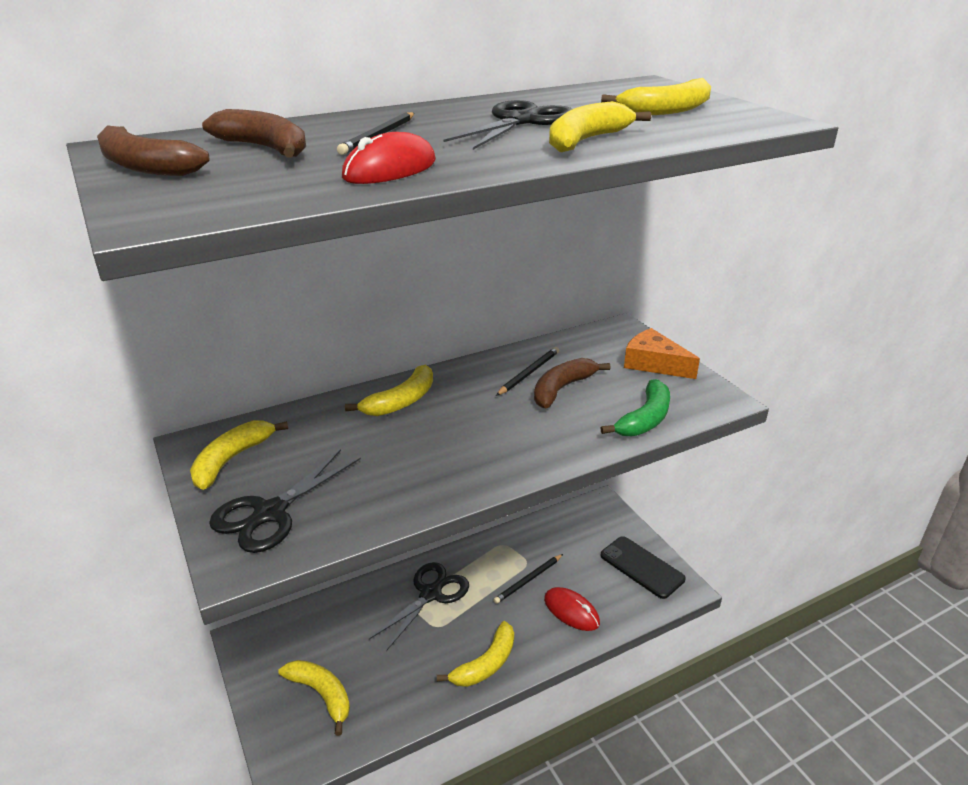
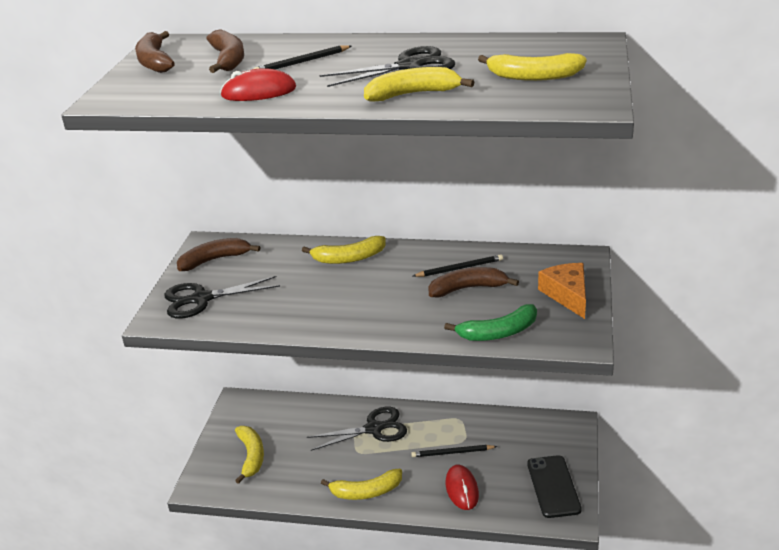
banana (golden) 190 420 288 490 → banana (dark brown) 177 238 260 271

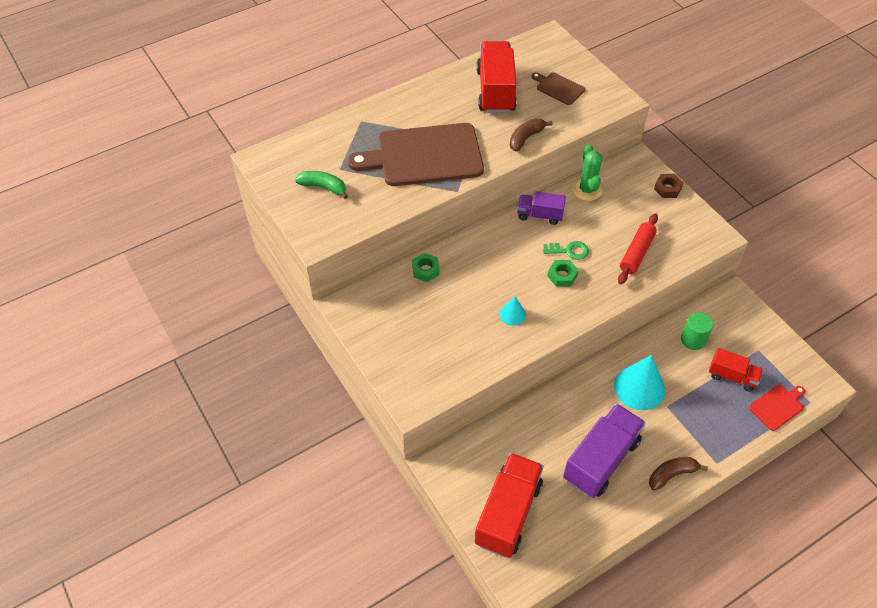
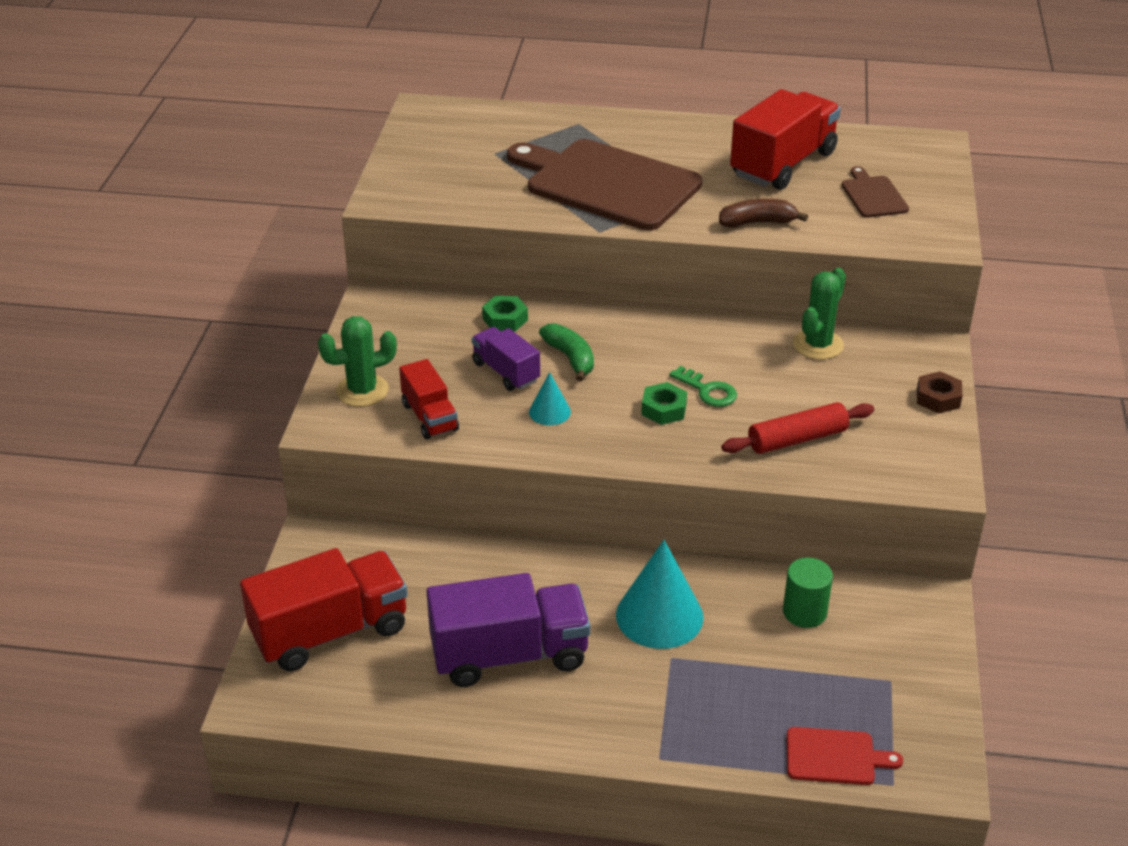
banana (green) 295 171 348 199 → banana (green) 539 323 594 382, shifted
toy truck (violet) 517 192 566 225 → toy truck (violet) 471 327 540 391, shifted
banana (dark brown) 649 457 708 491 → -
toy truck (scarlet) 709 348 763 392 → toy truck (scarlet) 399 359 459 439, shifted
- → saguaro cactus (green) 318 316 397 407

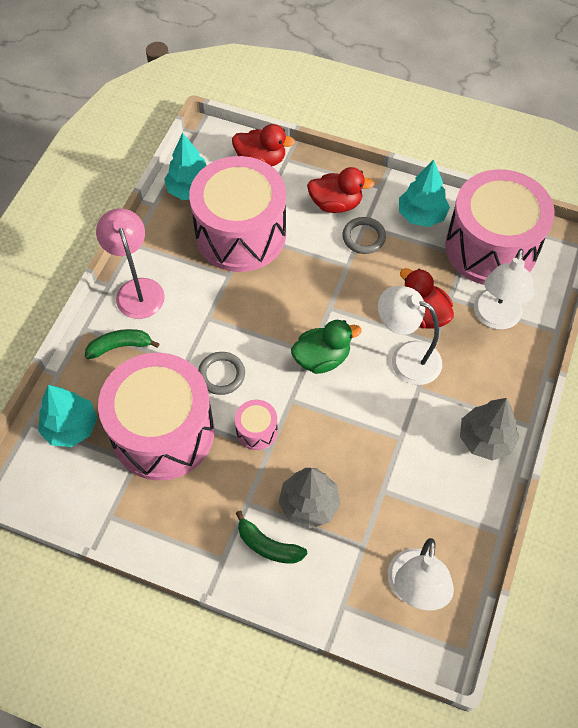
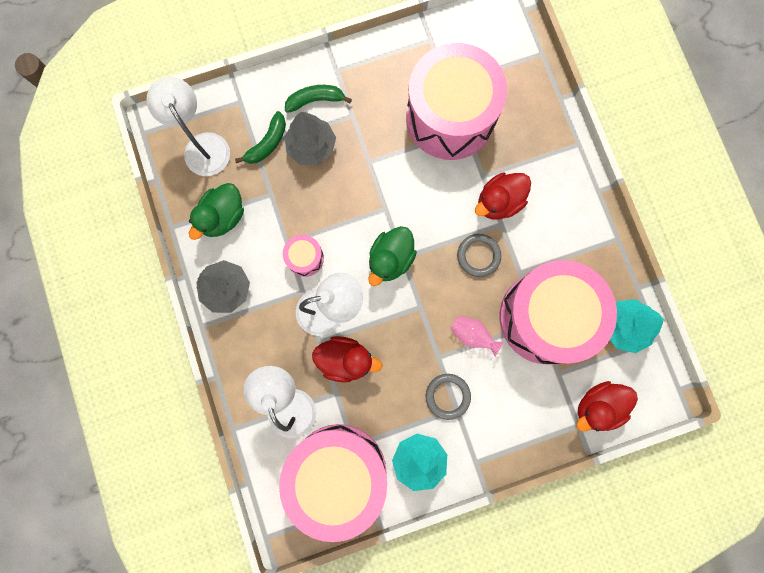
toy tree (aqua) 38 385 97 447 → -
banana (green) 85 329 160 359 → banana (green) 235 111 286 164, shifted
desk lamp (rose-pink) 96 208 165 319 → -
torus (grey) 198 352 245 395 → torus (grey) 457 234 501 277, shifted
drum (rose-pink) 235 400 278 450 → drum (rose-pink) 283 235 324 277, shifted
rubber duck (scarlet) 307 167 375 213 → rubber duck (scarlet) 475 173 531 219, shifted
- → rubber duck (green) 189 183 244 240
- → vase (rose-pink) 450 316 504 356

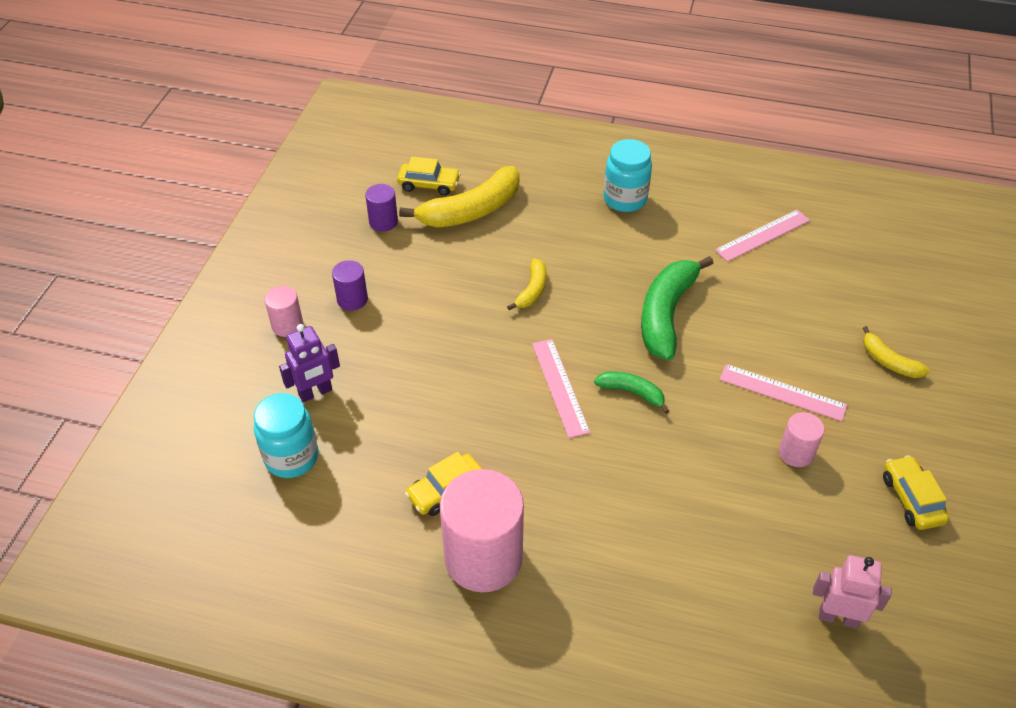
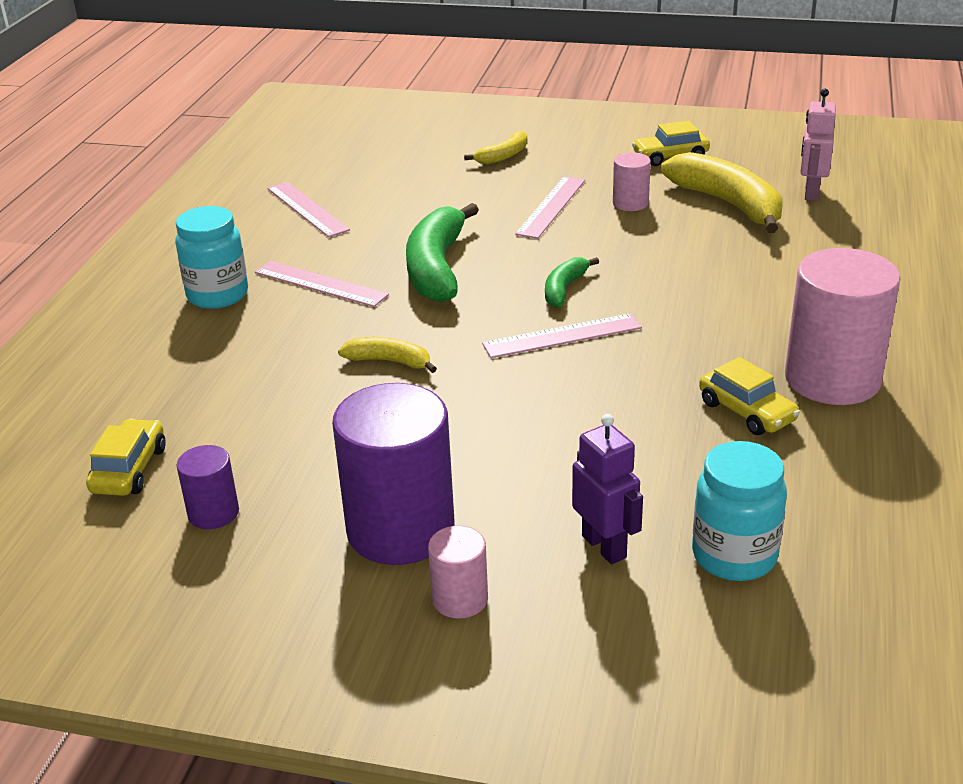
cylinder shape (violet) 332 260 368 311 → cylinder shape (violet) 332 383 455 565, x2.07
banana (golden) 399 166 520 228 → banana (golden) 661 152 783 233, shifted
banana (green) 641 256 714 360 → banana (green) 406 203 479 302, 75 degrees clockwise
- → ruler (rose-pink) 255 261 389 307

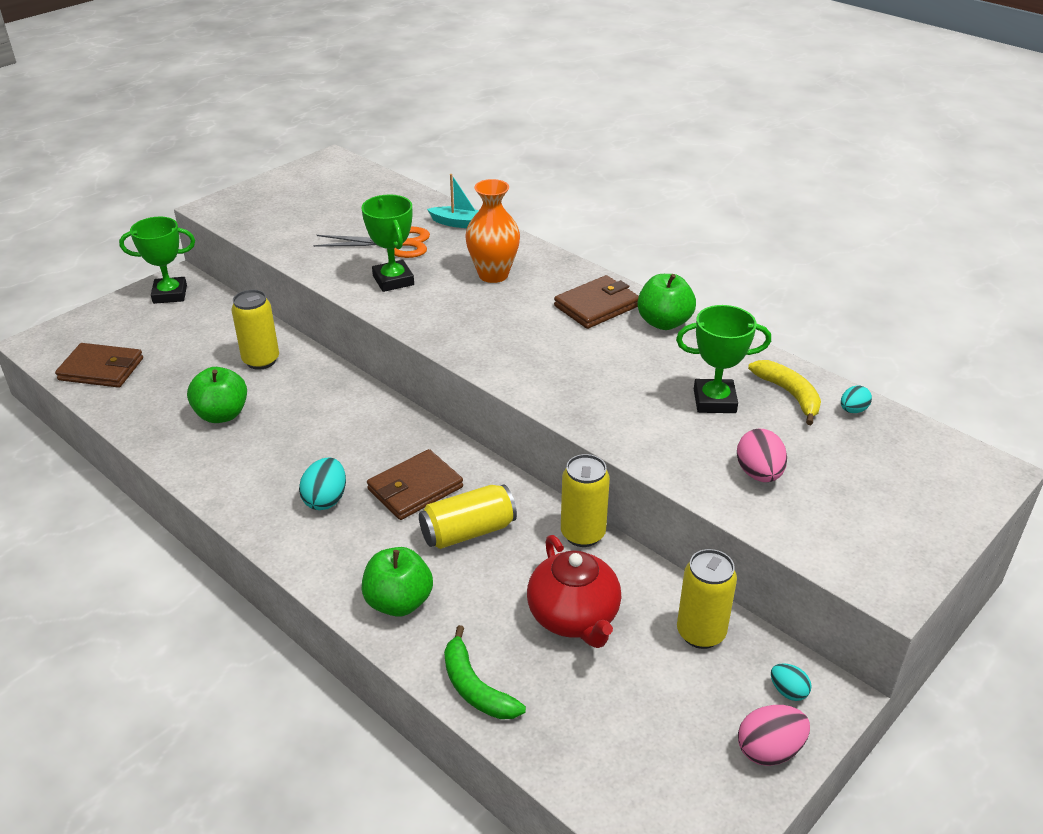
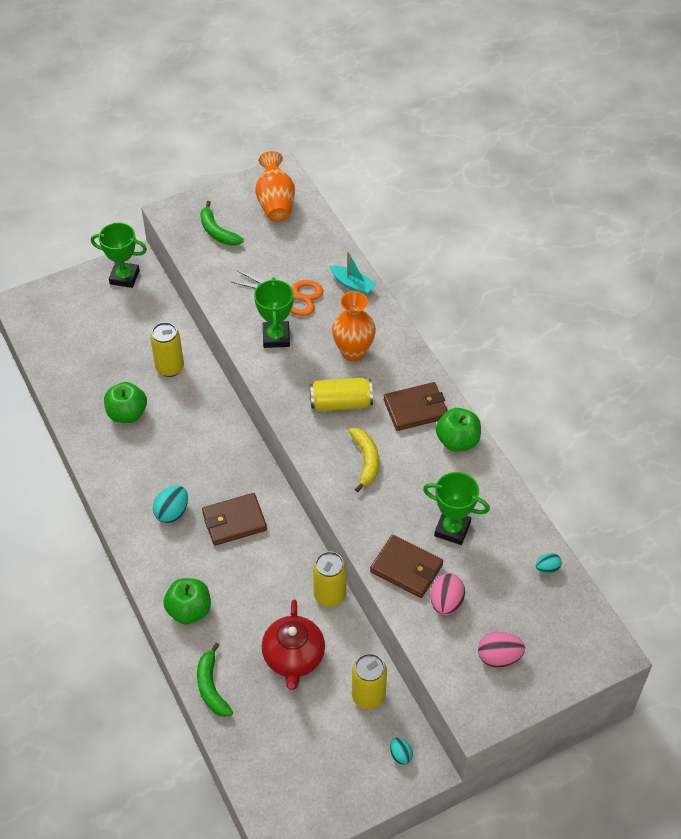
wallet (dark brown) 55 343 143 388 → wallet (dark brown) 370 535 443 598, shifted
can (golden) 419 484 517 549 → can (golden) 310 378 373 412, shifted
egg shape (rose-pink) 738 705 810 766 → egg shape (rose-pink) 478 632 525 668, shifted
banana (golden) 748 360 821 425 → banana (golden) 349 428 379 492, shifted
- → banana (green) 200 201 244 246
- → vase (bright orange) 255 151 295 222

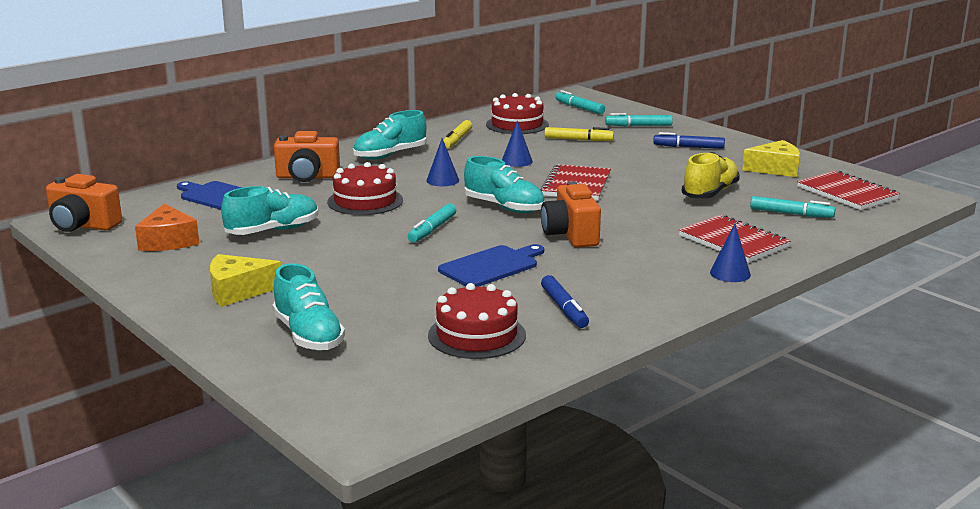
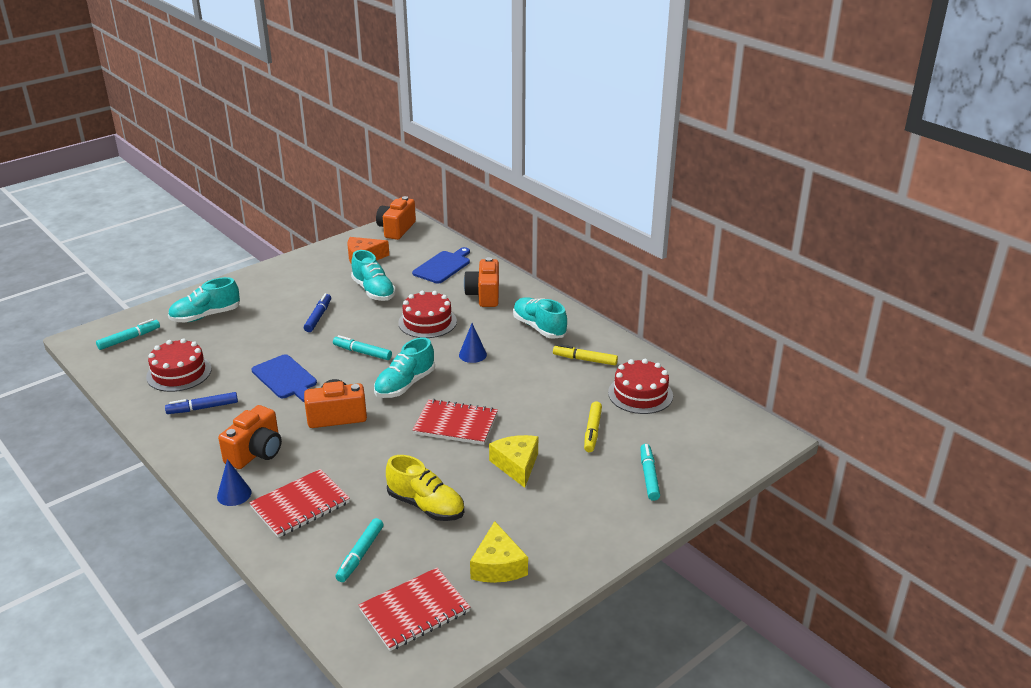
piece of cheese (golden) 210 254 281 307 → piece of cheese (golden) 489 435 538 488, shifted
cone (blue) 502 120 533 167 → -
marker (aqua) 555 90 605 114 → marker (aqua) 96 319 160 350, shifted
marker (blue) 653 132 725 149 → marker (blue) 304 293 331 332, shifted
- → compact camera (bright orange) 218 405 282 469

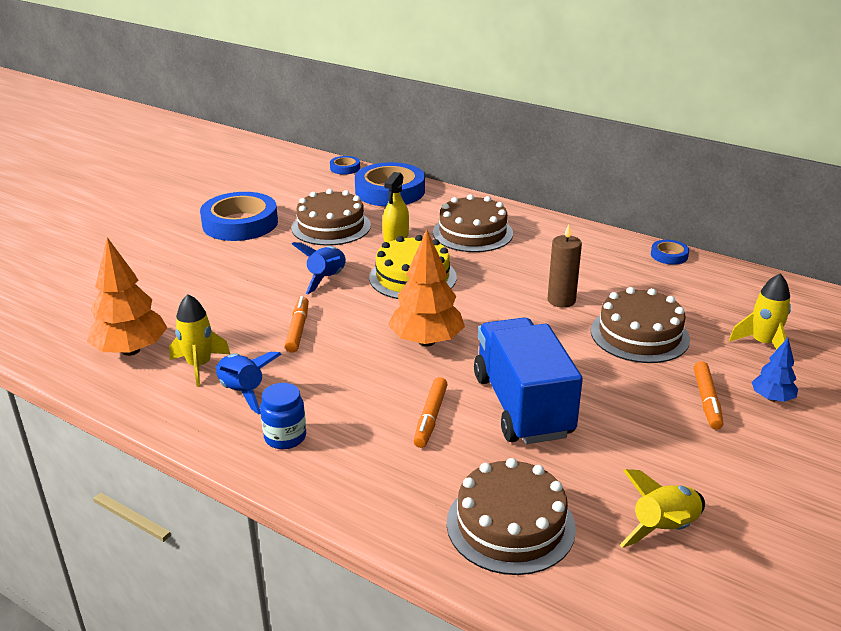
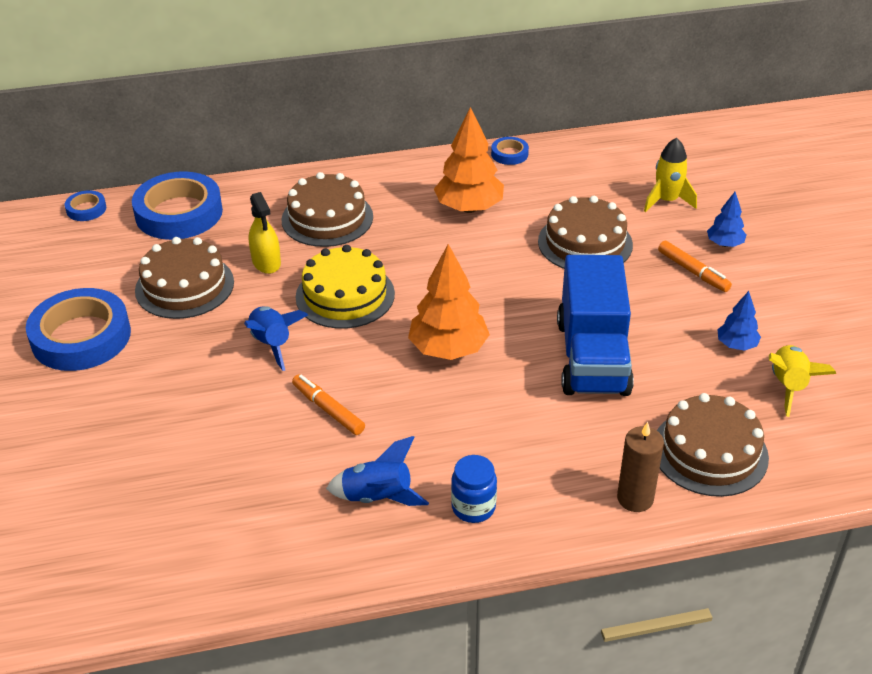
toy tree (bright orange) 87 237 167 356 → toy tree (bright orange) 434 107 504 213, shifted
rocket (golden) 169 294 230 386 → -
marker (bright orange) 414 377 448 448 → -
toy truck (blue) 474 317 583 444 → toy truck (blue) 557 255 634 396, 120 degrees counterclockwise
pillar candle (dark brown) 548 224 582 308 → pillar candle (dark brown) 617 422 664 512, shifted
- → toy tree (blue) 717 291 761 351

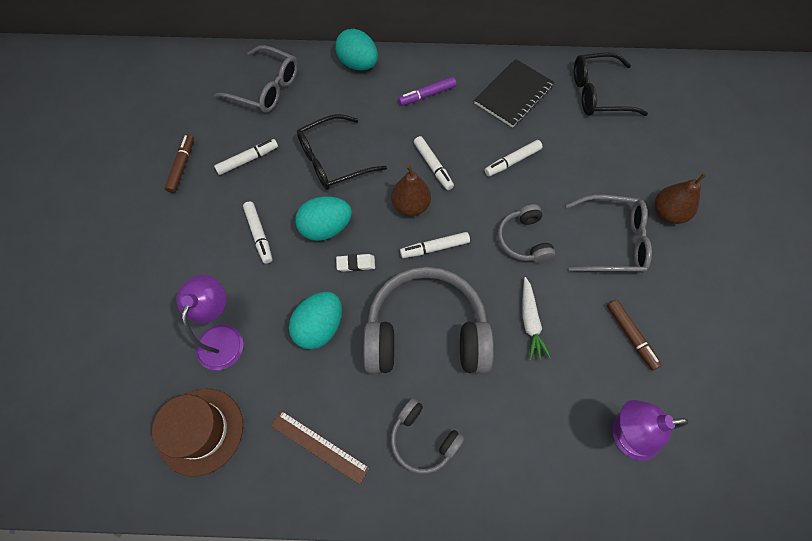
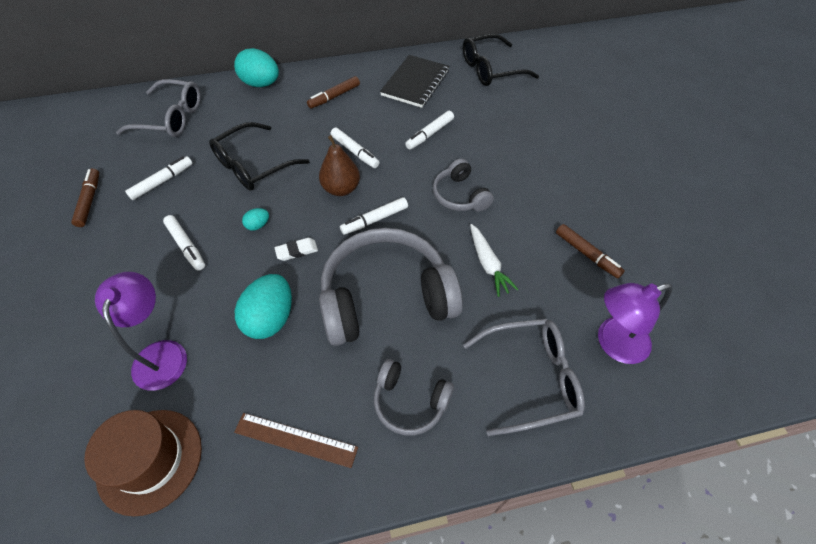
egg shape (aqua) 295 196 352 241 → egg shape (aqua) 242 208 269 231, x0.46
marker (violet) 398 77 456 106 → marker (dark brown) 307 76 360 109
glasses (grey) 566 195 652 273 → glasses (grey) 463 319 585 436, shifted
pear fruit (dark brown) 655 173 706 224 → -

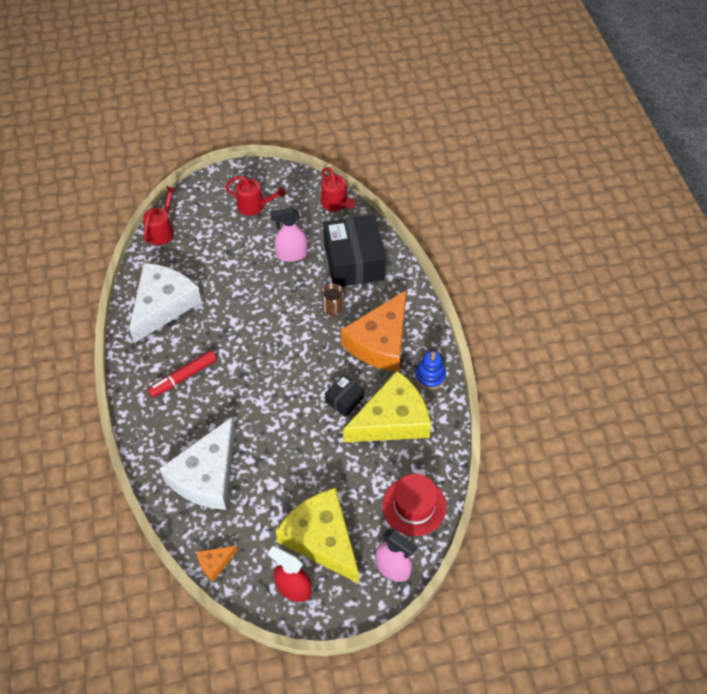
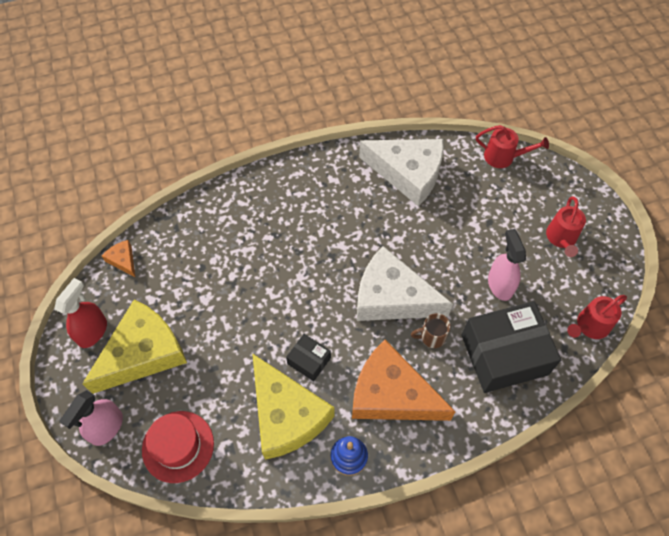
marker (scarlet) 148 350 217 397 → -
piece of cheese (snow-white) 159 417 235 510 → piece of cheese (snow-white) 357 246 453 321, shifted

